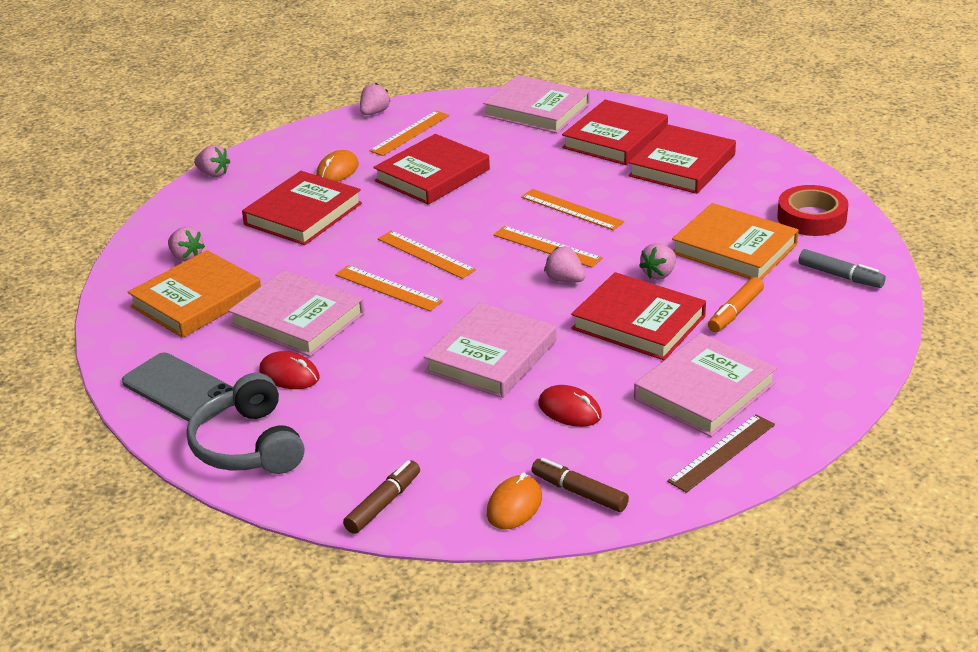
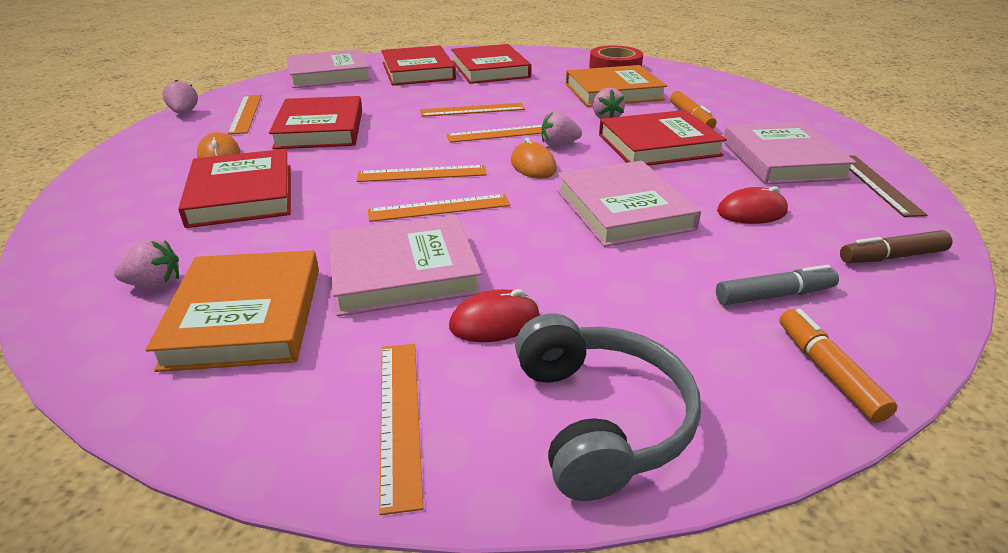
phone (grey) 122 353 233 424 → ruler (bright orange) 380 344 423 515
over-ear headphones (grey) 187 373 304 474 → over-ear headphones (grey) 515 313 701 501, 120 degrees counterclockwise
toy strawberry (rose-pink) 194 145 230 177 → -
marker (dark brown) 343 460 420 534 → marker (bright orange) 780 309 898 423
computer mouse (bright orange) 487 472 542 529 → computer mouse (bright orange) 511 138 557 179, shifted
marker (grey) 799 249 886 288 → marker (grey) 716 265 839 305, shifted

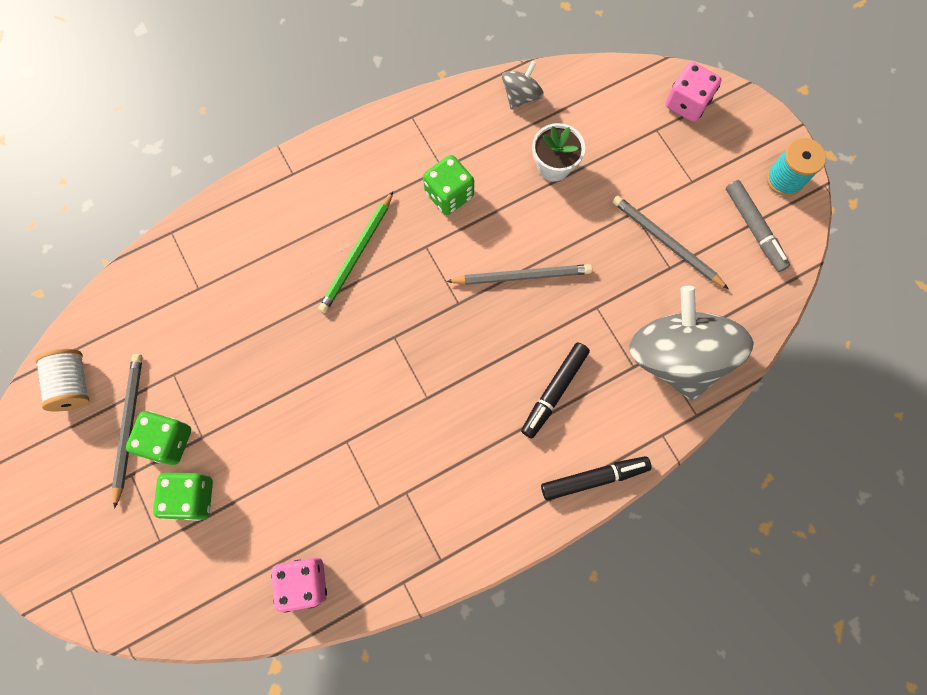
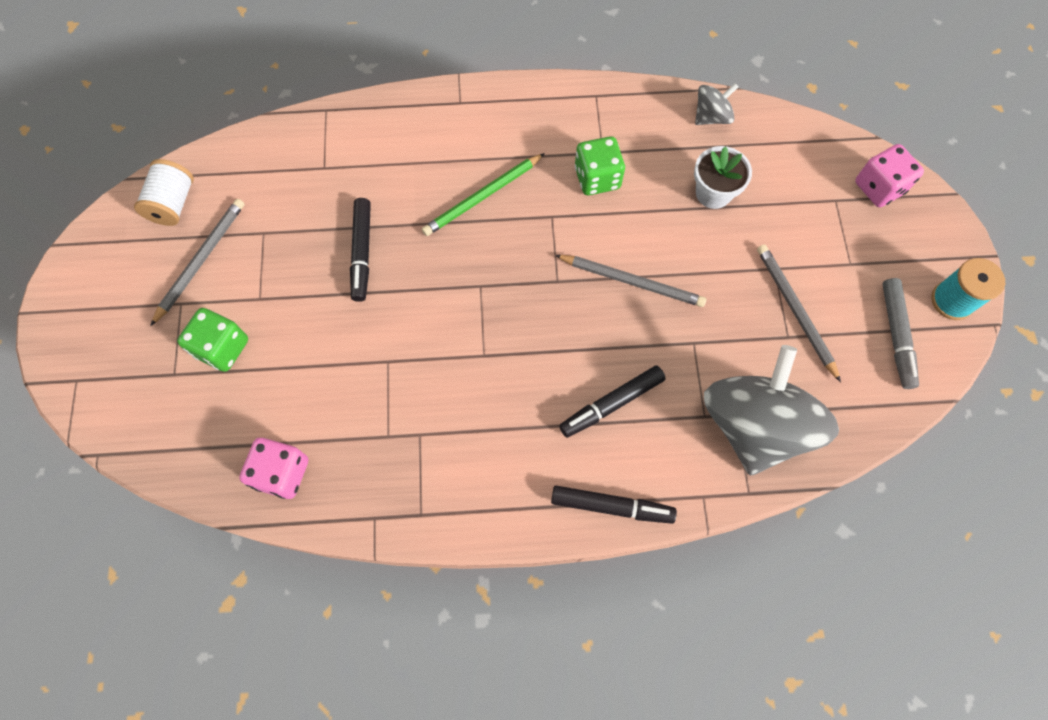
die (green) 126 411 191 465 → -
- → marker (black) 350 198 371 302

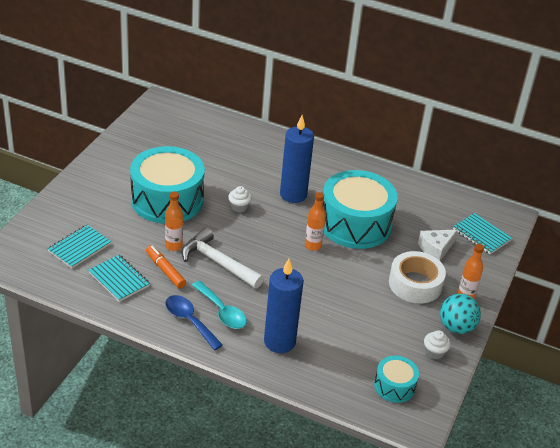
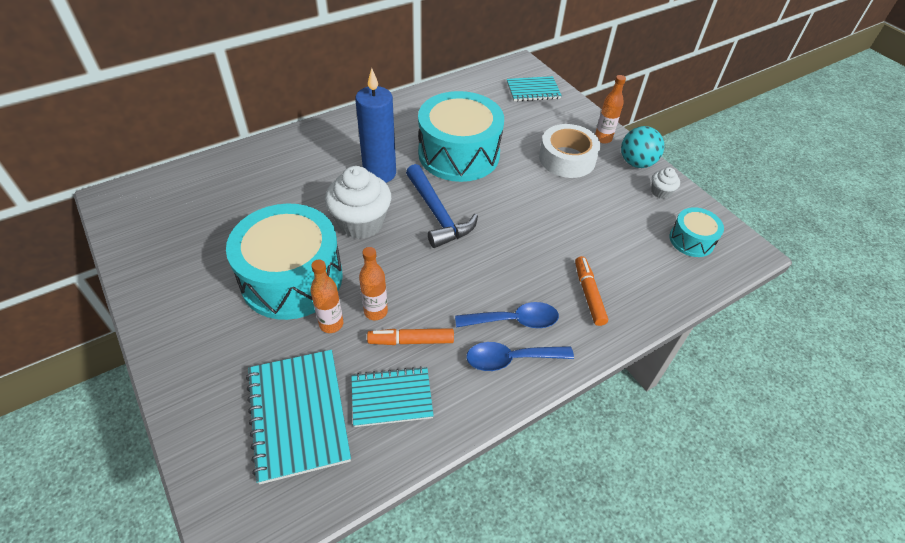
exercise book (aqua) 47 225 111 268 → exercise book (aqua) 246 350 351 484, x1.55
carpenter's hammer (snow-white) 181 228 264 288 → -
teaspoon (aqua) 192 281 247 329 → teaspoon (blue) 455 302 559 328
muffin (snow-white) 228 186 252 213 → muffin (snow-white) 325 166 391 239, x2.12
pillar candle (blue) 264 259 304 353 → marker (bright orange) 575 256 608 326
bottle (bright orange) 305 192 326 251 → bottle (bright orange) 310 260 343 333, shifted
piece of cheese (snow-white) 418 230 458 261 → -
- → carpenter's hammer (blue) 406 164 478 248

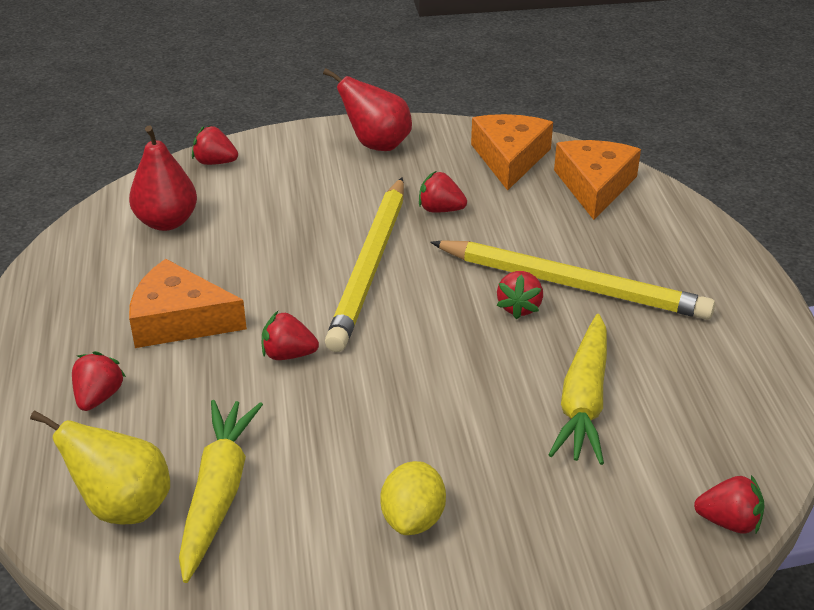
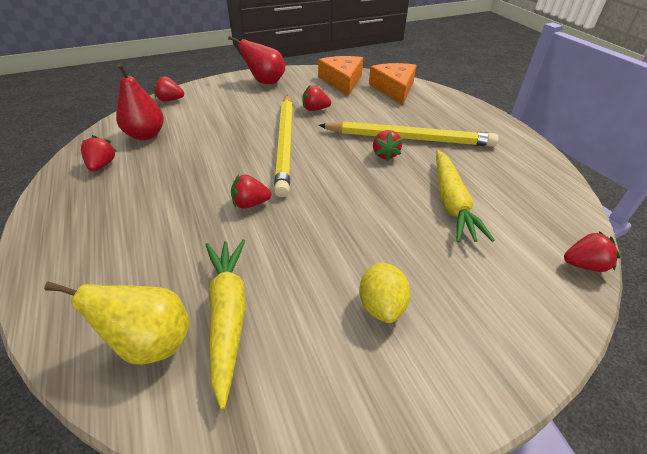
toy strawberry (scarlet) 72 351 126 411 → toy strawberry (scarlet) 81 135 117 171, shifted
piece of cheese (bright orange) 129 259 247 348 → -

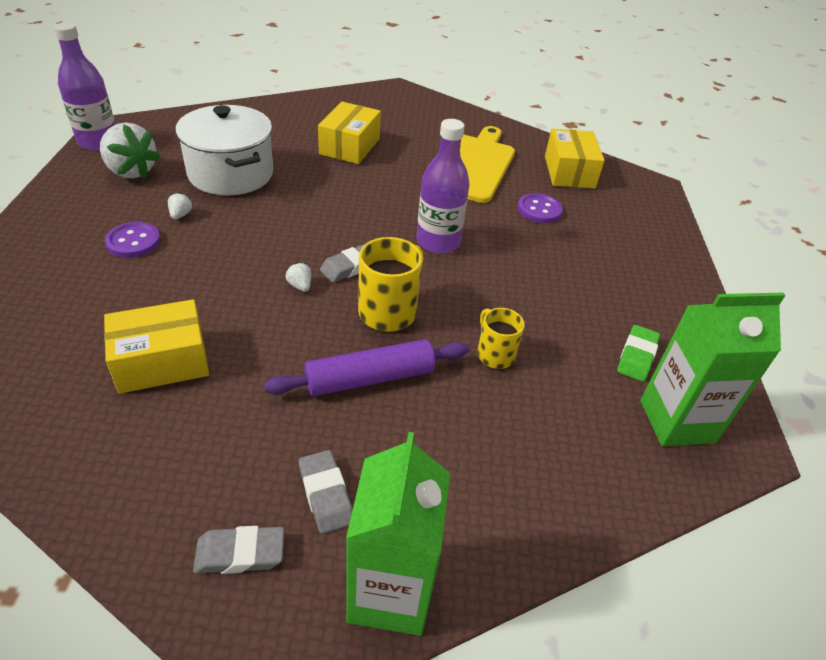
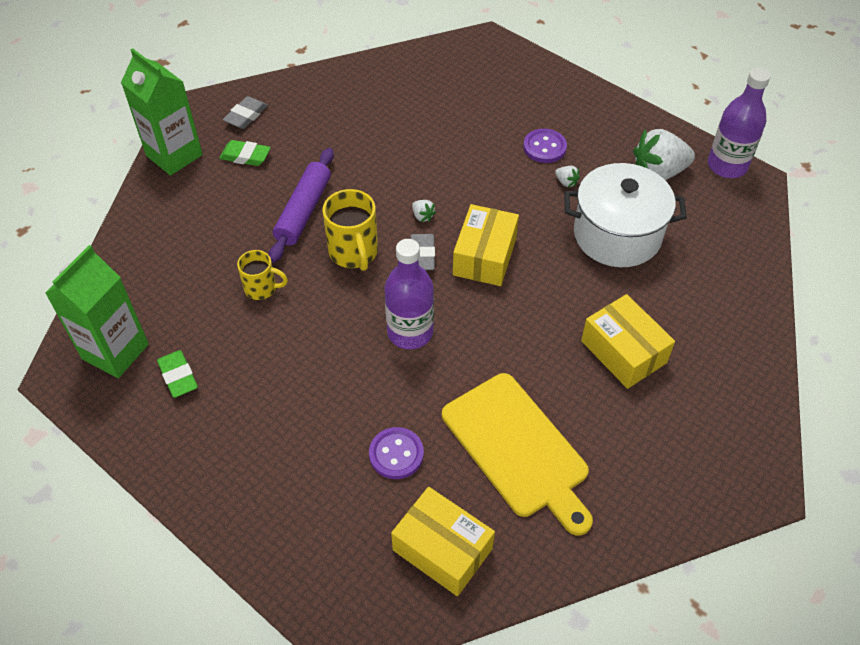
box (golden) 104 299 209 394 → box (golden) 453 204 519 286, shifted
toy strawberry (snow-white) 285 262 311 292 → toy strawberry (snow-white) 412 200 436 222, 45 degrees clockwise
eraser (grey) 299 450 352 534 → eraser (green) 219 140 271 166

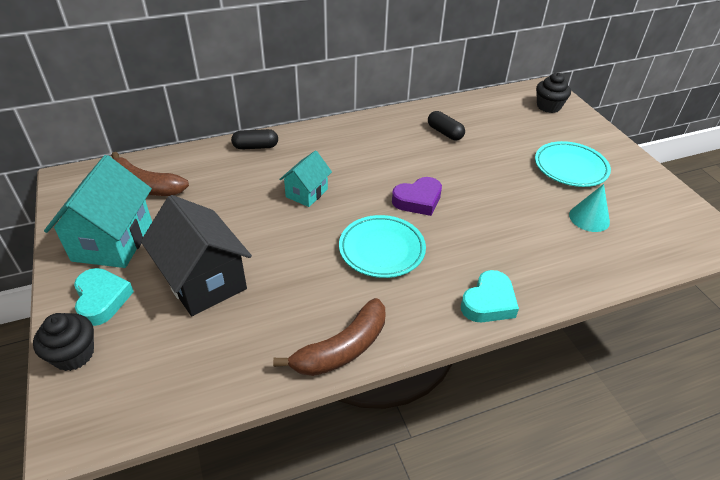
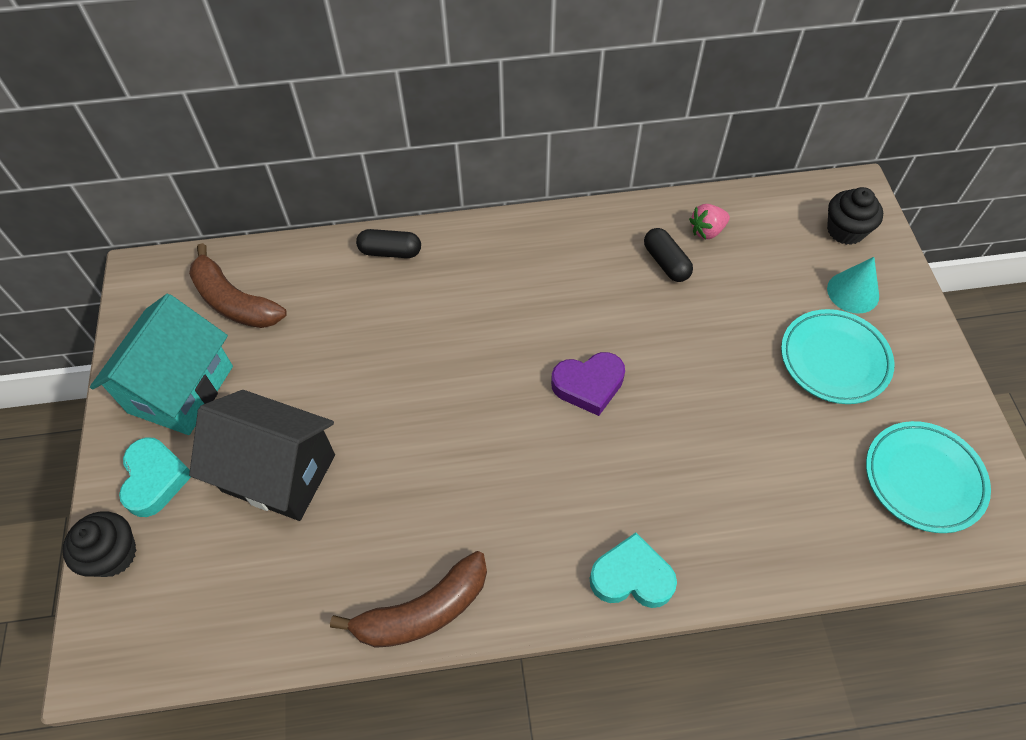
cottage (black) 141 195 252 316 → cottage (black) 189 390 335 521, 45 degrees counterclockwise
cottage (aqua) 279 150 332 207 → -
flat dish (aqua) 339 215 426 278 → flat dish (aqua) 866 421 991 533, shifted
love heart (aqua) 461 270 519 323 → love heart (aqua) 589 533 677 608, 135 degrees counterclockwise
cone (aqua) 569 184 610 232 → cone (aqua) 827 257 879 314, shifted
- → toy strawberry (rose-pink) 689 204 730 239

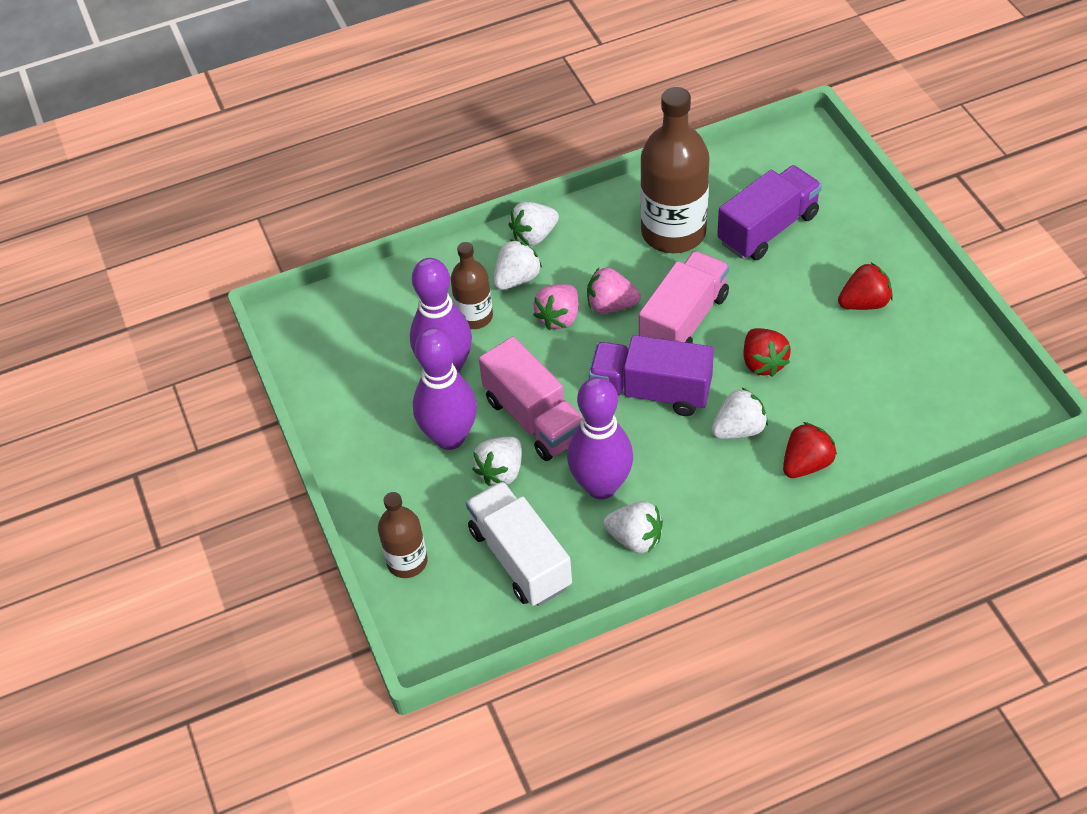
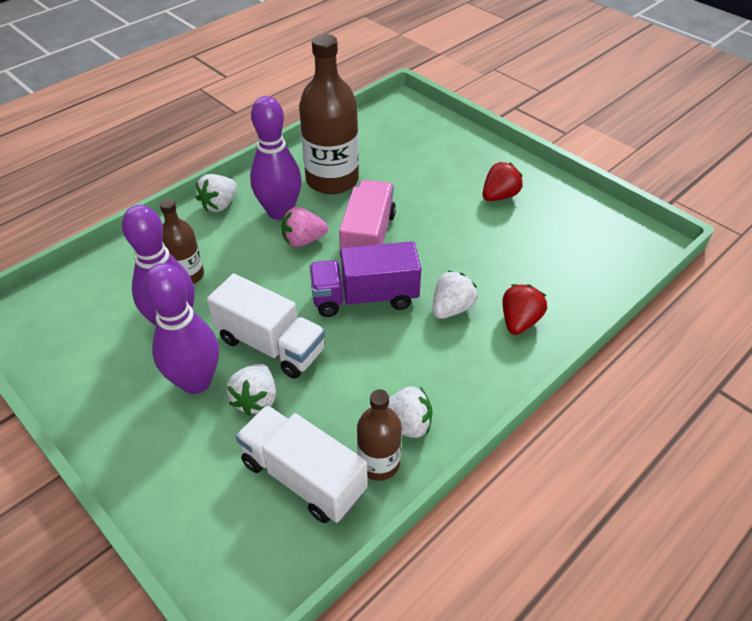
bottle (dark brown) 378 492 428 578 → bottle (dark brown) 357 389 402 481, shifted
toy truck (rose-pink) 479 336 583 461 → toy truck (snow-white) 207 273 326 379
toy strawberry (snow-white) 493 239 542 290 → -
toy strawberry (rose-pink) 533 284 579 330 → -
bowling pin (violet) 567 377 633 499 → bowling pin (violet) 250 96 302 220, shifted
toy truck (violet) 717 165 822 260 → -
toy strawberry (scarlet) 744 328 791 377 → -

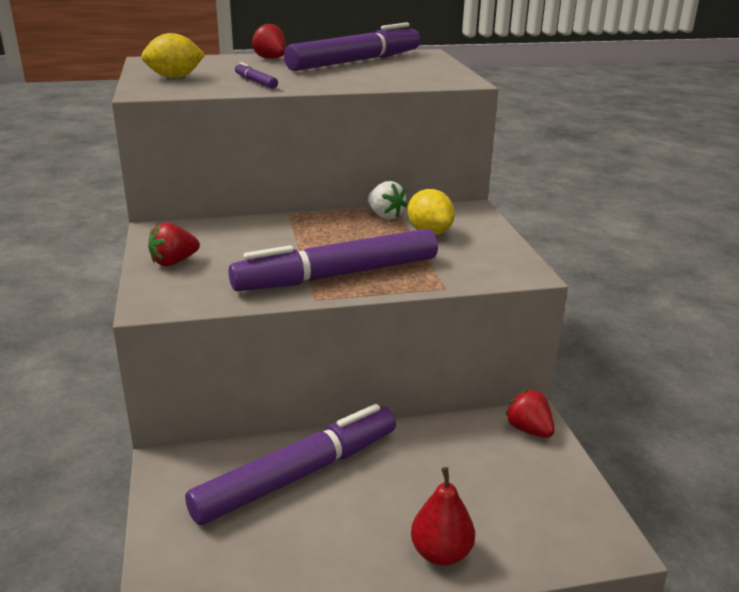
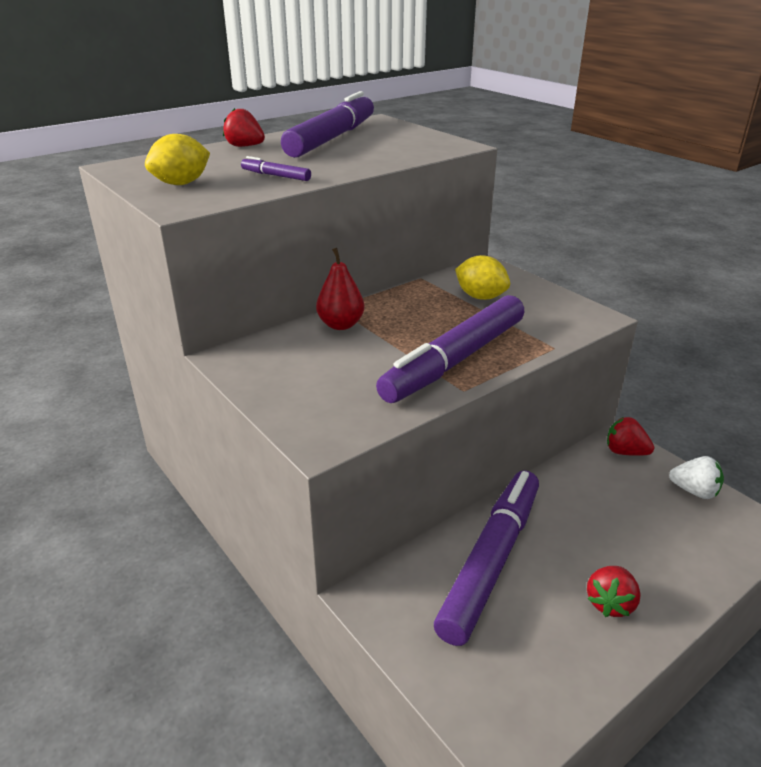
toy strawberry (scarlet) 148 222 200 266 → toy strawberry (scarlet) 587 566 641 617, shifted
toy strawberry (snow-white) 368 181 407 220 → toy strawberry (snow-white) 669 456 724 499, shifted
pear fruit (scarlet) 411 467 475 566 → pear fruit (scarlet) 316 248 365 330, shifted

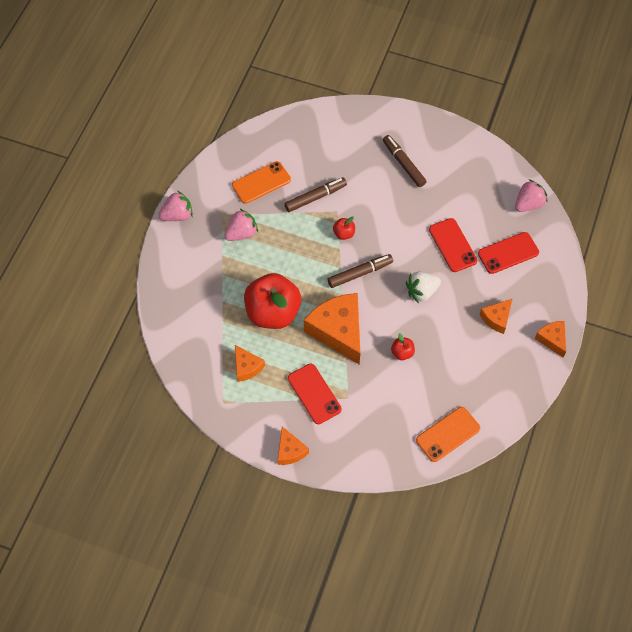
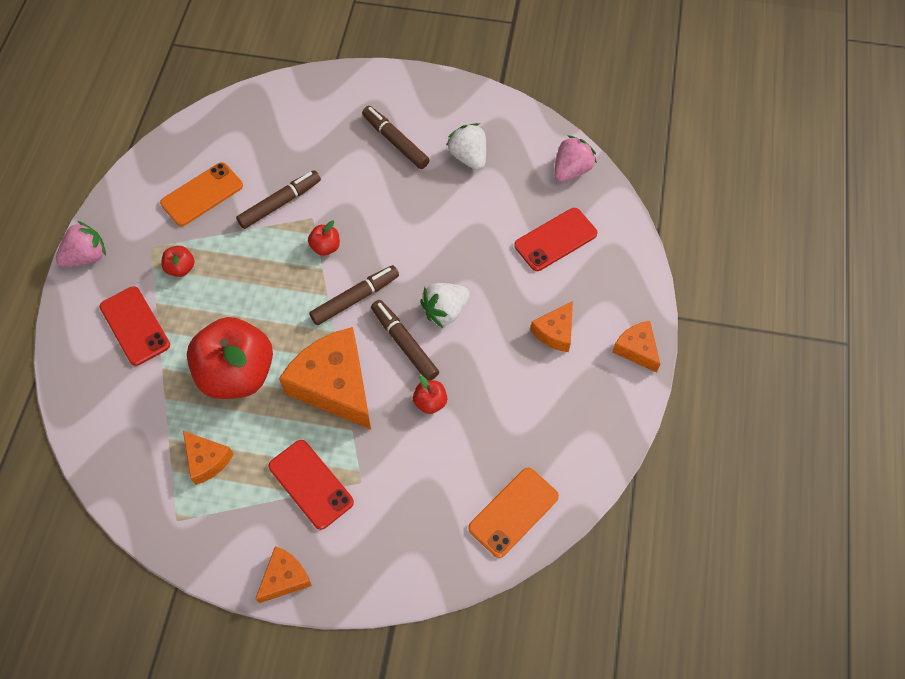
toy strawberry (rose-pink) 224 209 258 241 → toy apple (scarlet) 161 246 195 277
piece of cheese (bright orange) 278 426 309 465 → piece of cheese (bright orange) 255 546 312 603, 105 degrees counterclockwise
phone (scarlet) 429 218 477 272 → phone (scarlet) 100 286 170 366, shifted
- → marker (dark brown) 371 300 439 380
- → toy strawberry (snow-white) 446 123 486 170

